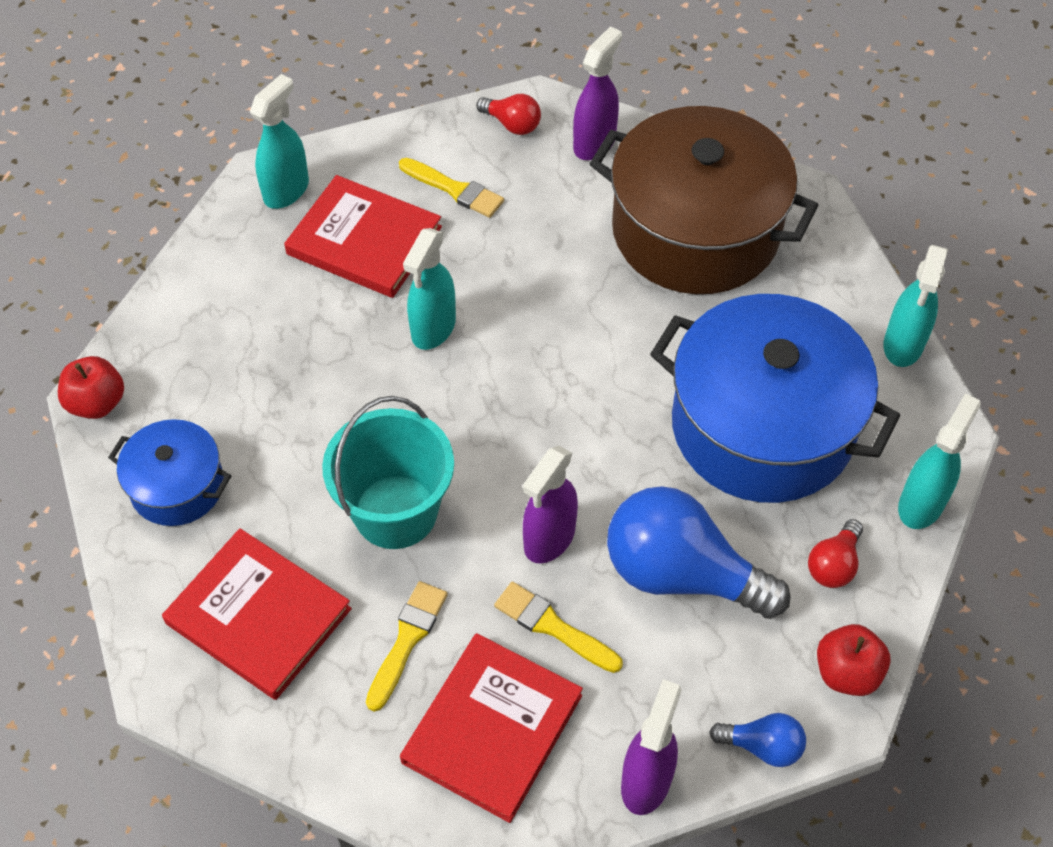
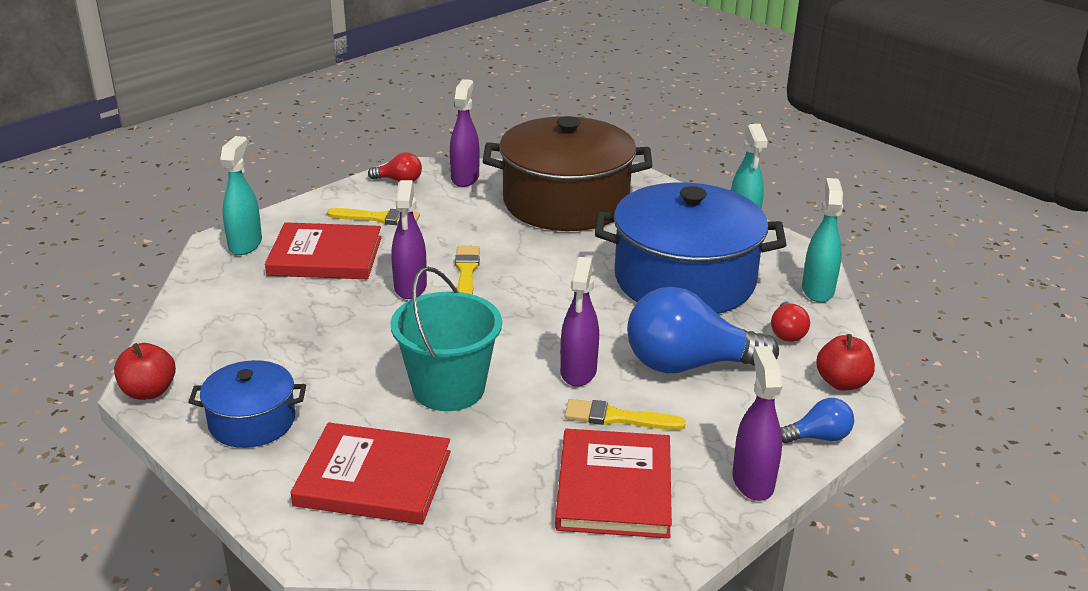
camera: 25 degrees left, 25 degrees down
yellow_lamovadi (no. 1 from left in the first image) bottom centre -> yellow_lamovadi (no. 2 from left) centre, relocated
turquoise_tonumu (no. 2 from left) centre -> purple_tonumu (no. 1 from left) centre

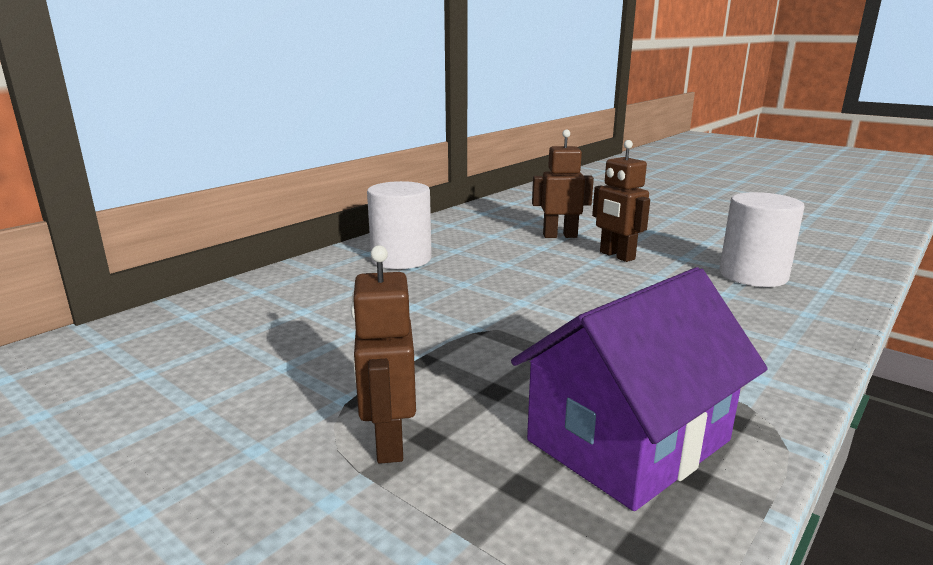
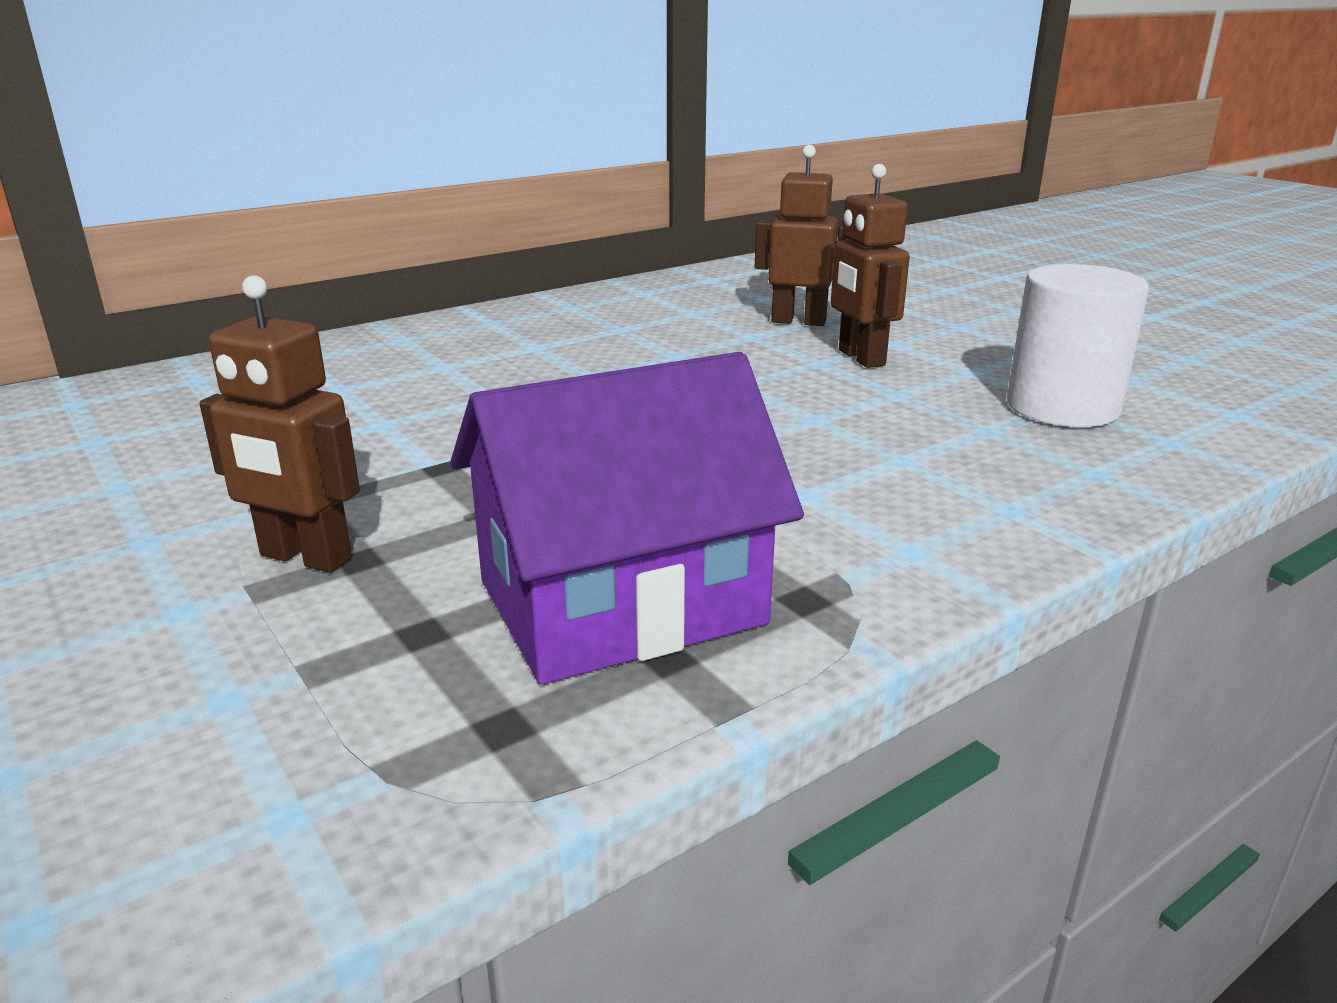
camera: 15 degrees right, 5 degrees up
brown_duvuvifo (no. 1 from left) centre -> brown_duvuvifo (no. 1 from left) middle left, 75 degrees counterclockwise
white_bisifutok (no. 1 from left) centre -> none

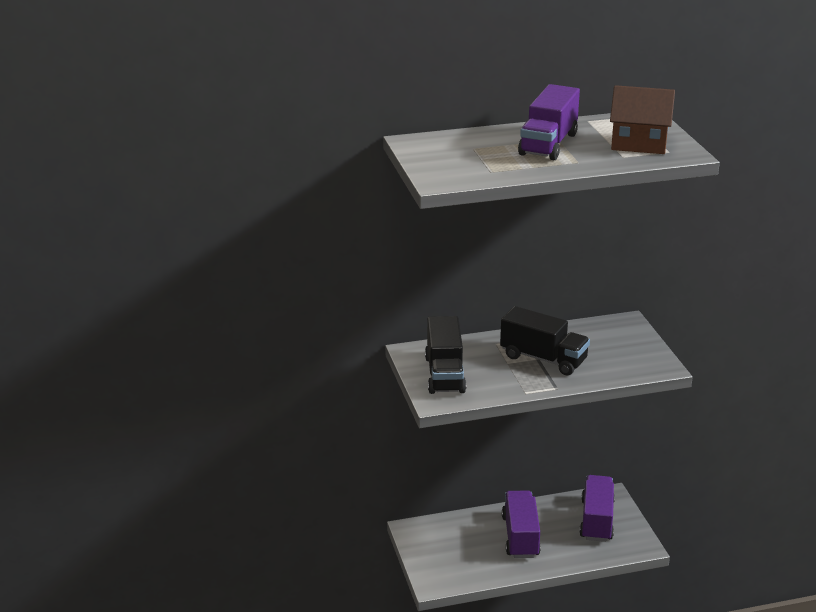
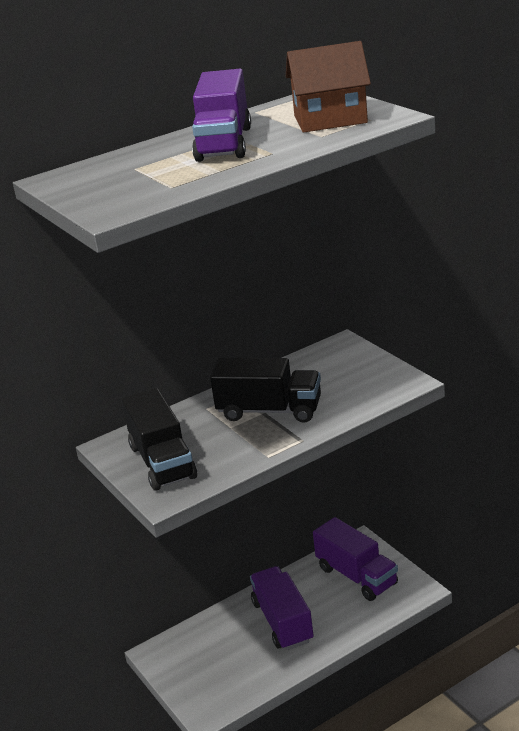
camera: 15 degrees left, 0 degrees up
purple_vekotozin (no. 3 from left) bottom right, 150 degrees clockwise

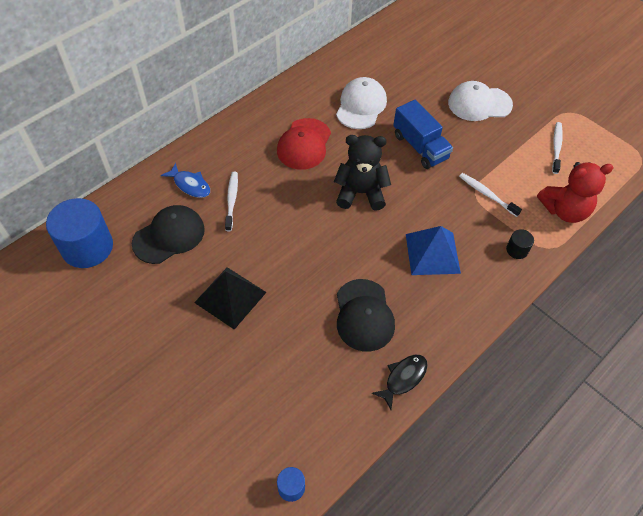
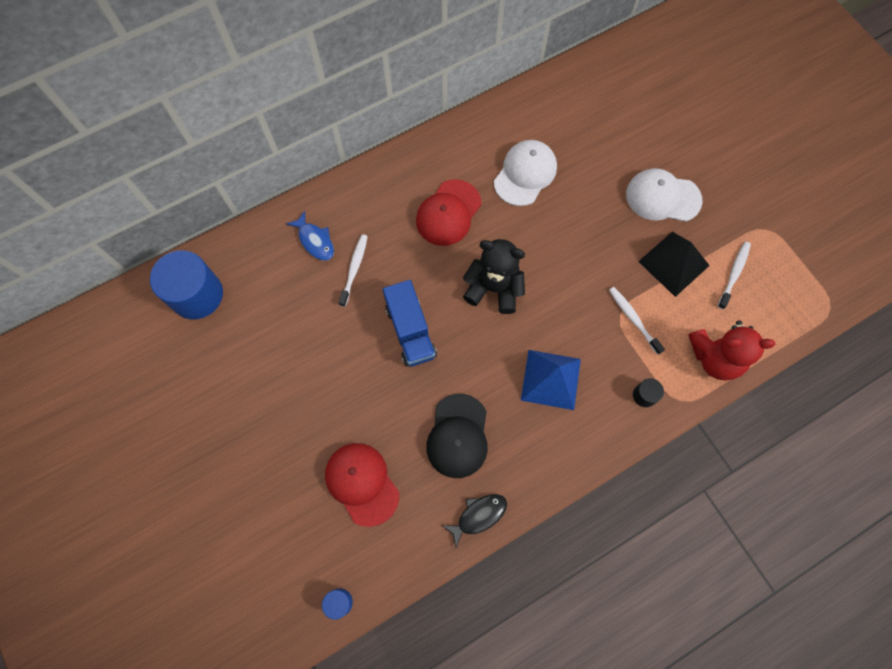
camera: 15 degrees right, 15 degrees up
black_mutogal (no. 1 from left) middle left -> none
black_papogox centre -> black_papogox middle right, relocated
blue_vekotozin top centre -> blue_vekotozin centre, relocated
none -> red_mutogal (no. 1 from left) bottom centre

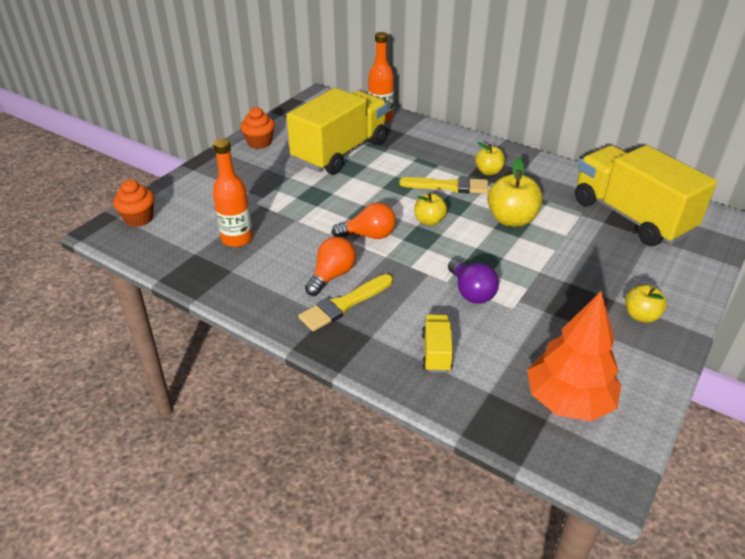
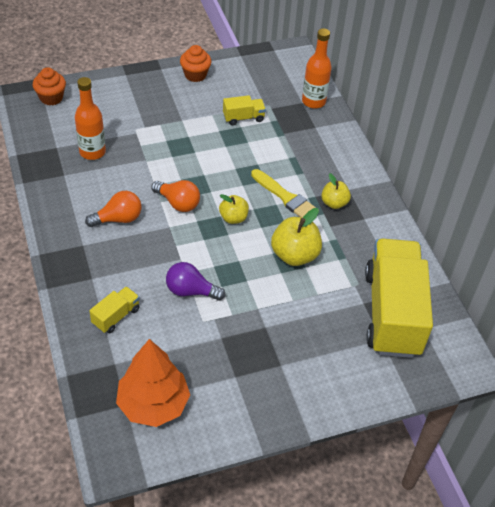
camera: 35 degrees right, 10 degrees up
yellow_vekotozin (no. 1 from left in the first image) top centre -> yellow_vekotozin (no. 2 from left) top centre, x0.41
yellow_lamovadi (no. 1 from left) centre -> none
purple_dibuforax centre, 90 degrees clockwise
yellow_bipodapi (no. 4 from left) middle right -> none

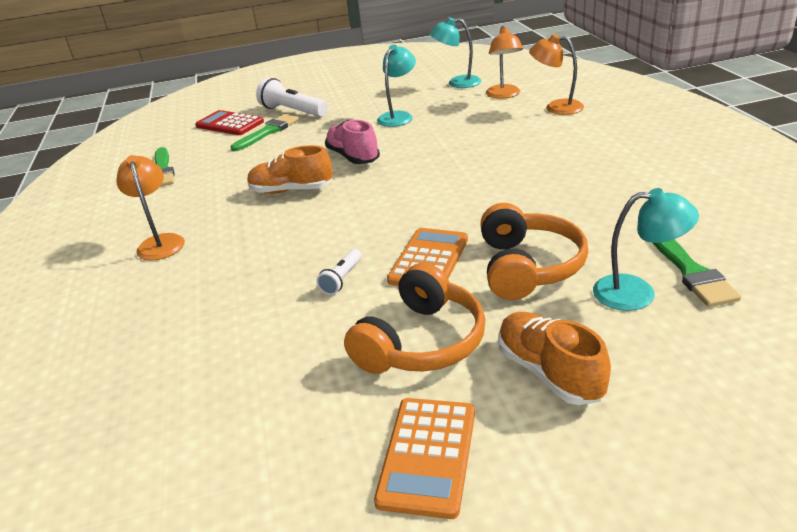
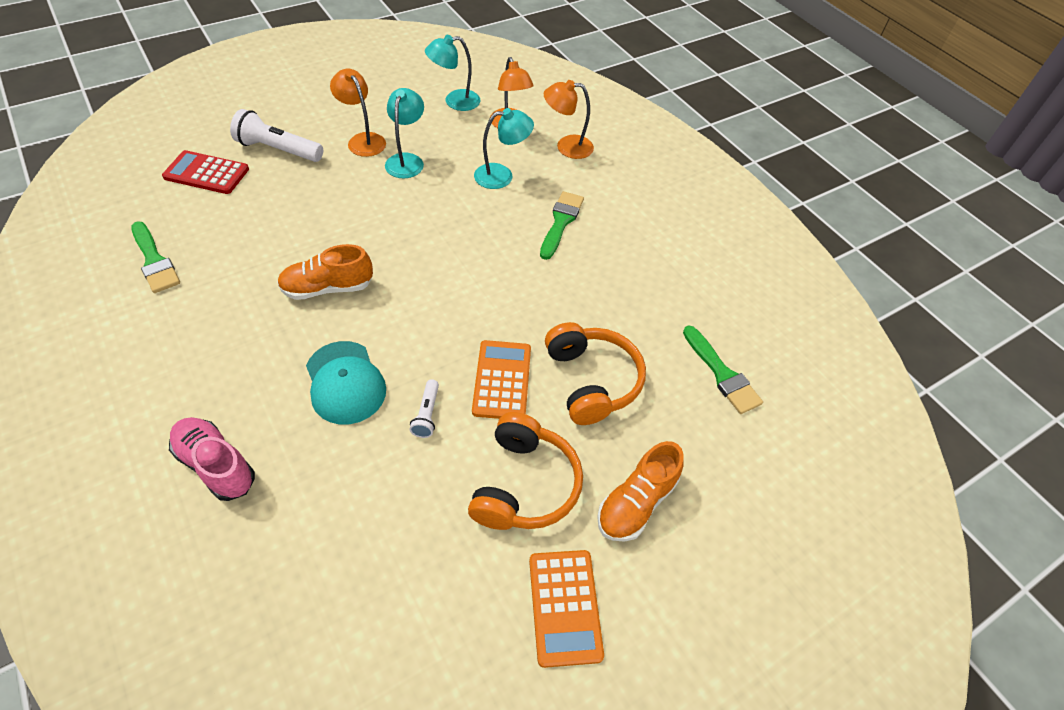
camera: 25 degrees left, 20 degrees up
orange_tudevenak (no. 1 from left) middle left -> orange_tudevenak (no. 1 from left) top centre, relocated
green_lamovadi (no. 2 from left) top left -> green_lamovadi (no. 2 from left) top centre, relocated
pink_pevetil top centre -> pink_pevetil middle left, relocated
orange_pevetil (no. 2 from left) bottom right -> orange_pevetil (no. 2 from left) bottom centre, 90 degrees counterclockwise
turquoise_tudevenak (no. 3 from left) middle right -> turquoise_tudevenak (no. 3 from left) top centre, relocated
none -> turquoise_mutogal middle left

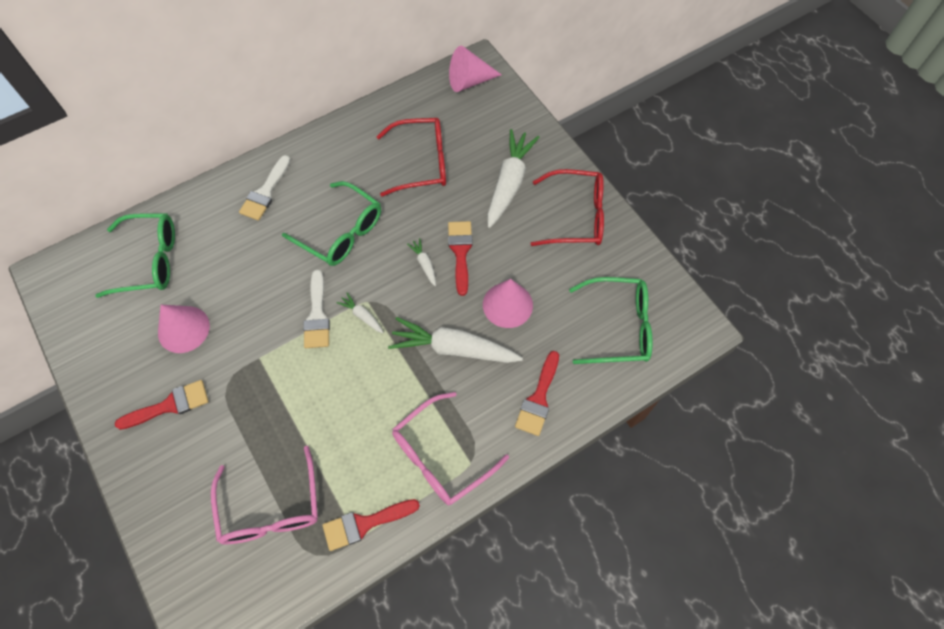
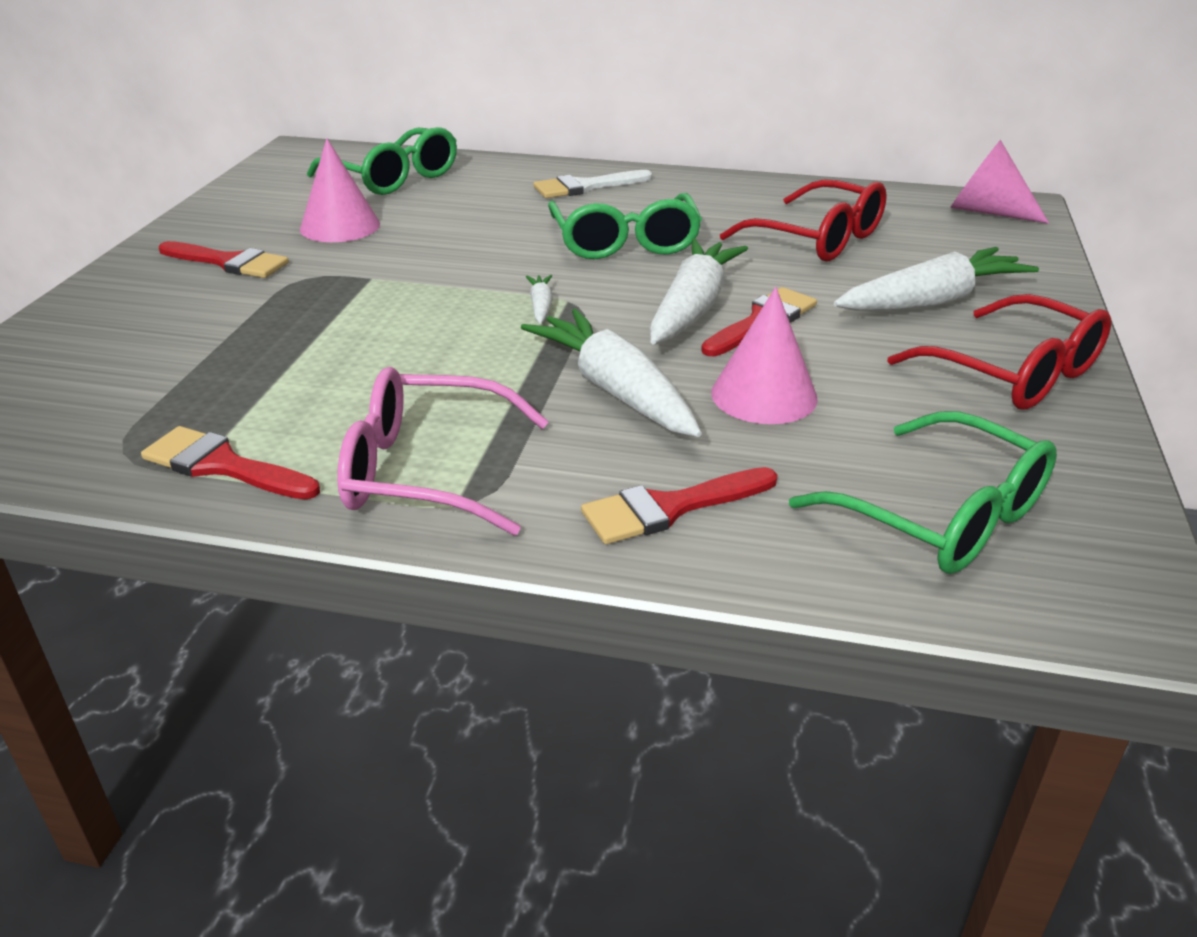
camera: 45 degrees right, 30 degrees down
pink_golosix (no. 1 from left) bottom left -> none
white_lamovadi (no. 2 from left) centre -> none
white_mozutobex (no. 2 from left in the first image) centre -> white_mozutobex (no. 3 from left) top centre, x2.23

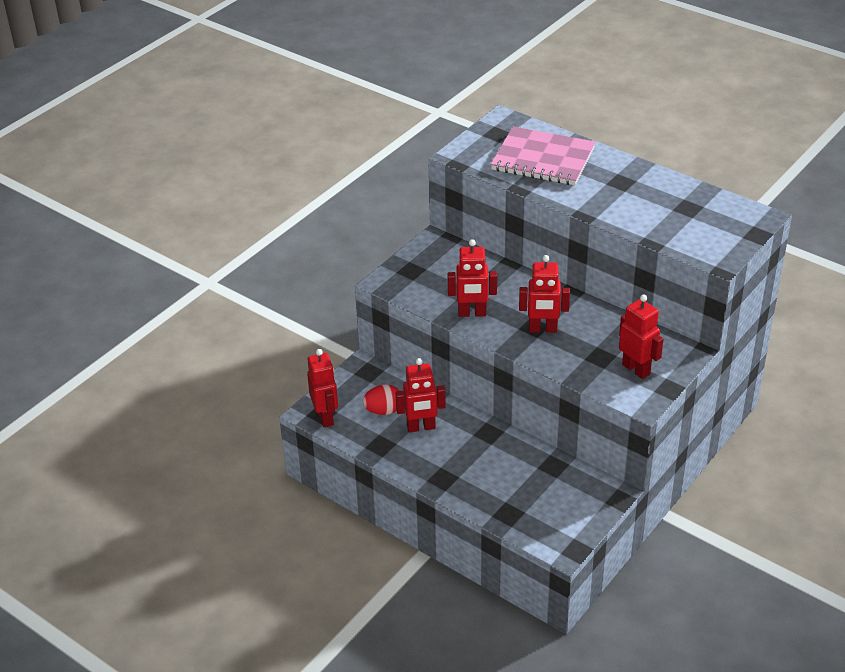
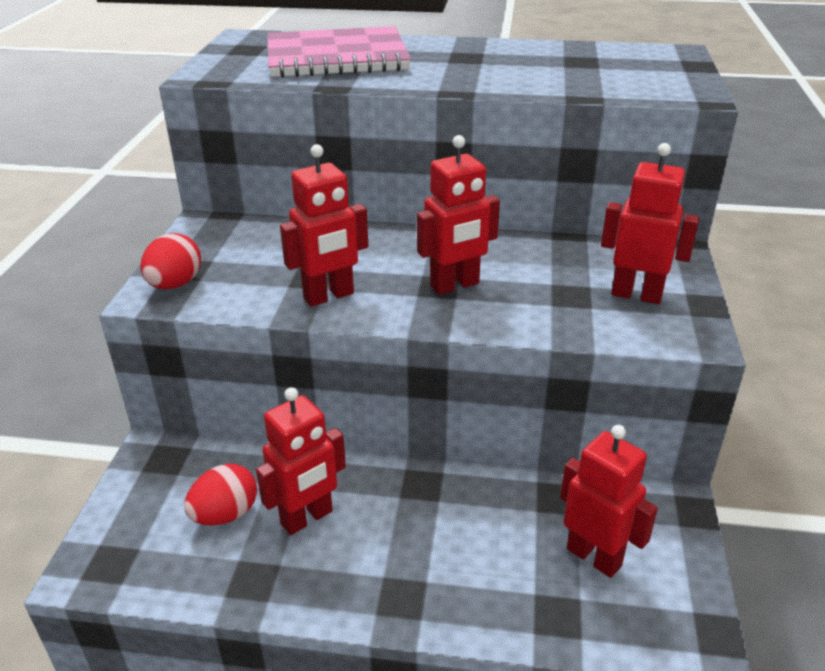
camera: 30 degrees left, 5 degrees down
red_duvuvifo (no. 1 from left in the first image) centre -> red_duvuvifo (no. 4 from left) bottom right, relocated
none -> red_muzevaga (no. 1 from left) middle left

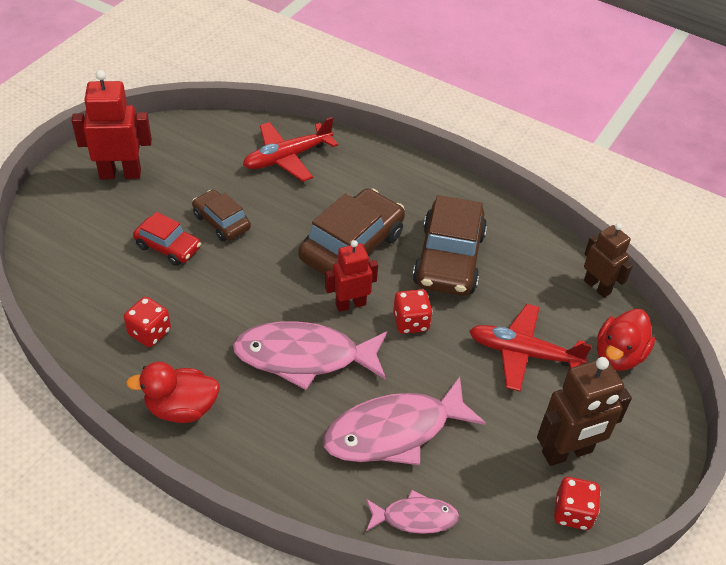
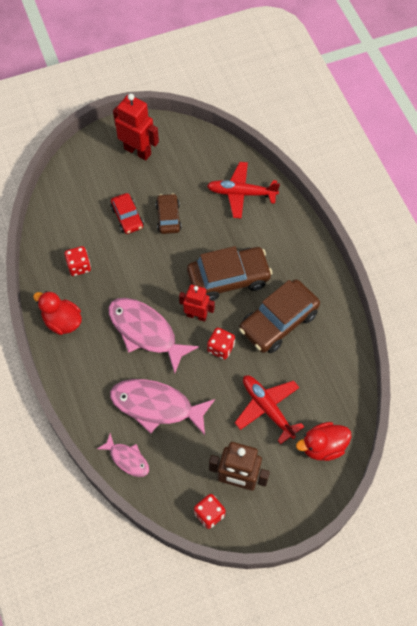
camera: 40 degrees right, 15 degrees up
brown_duvuvifo (no. 2 from left) middle right -> none

